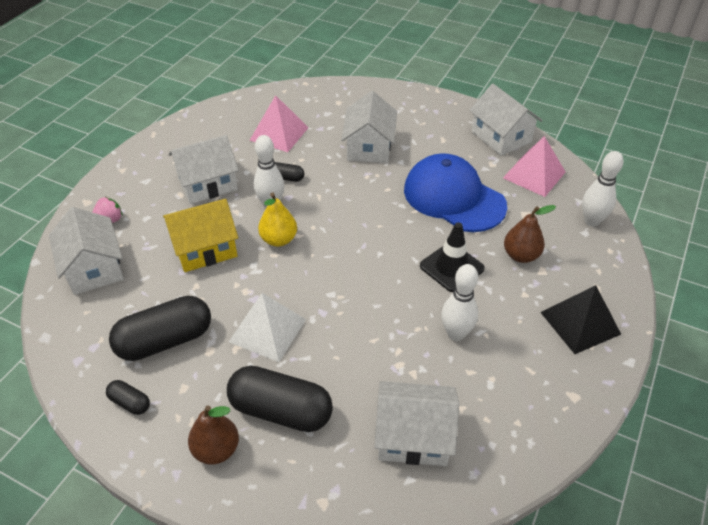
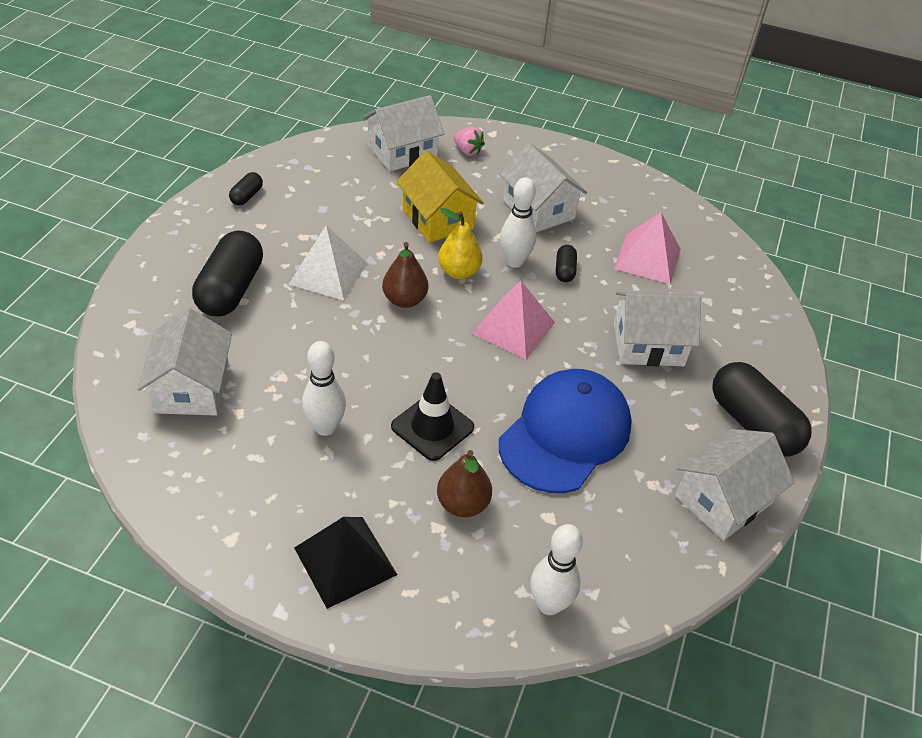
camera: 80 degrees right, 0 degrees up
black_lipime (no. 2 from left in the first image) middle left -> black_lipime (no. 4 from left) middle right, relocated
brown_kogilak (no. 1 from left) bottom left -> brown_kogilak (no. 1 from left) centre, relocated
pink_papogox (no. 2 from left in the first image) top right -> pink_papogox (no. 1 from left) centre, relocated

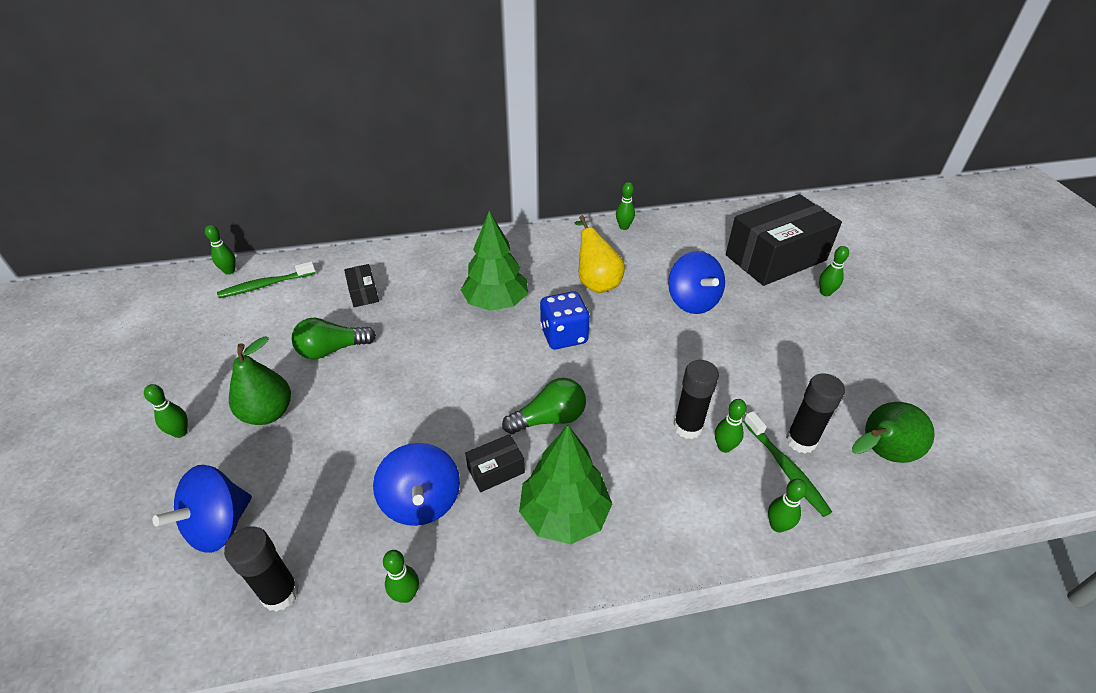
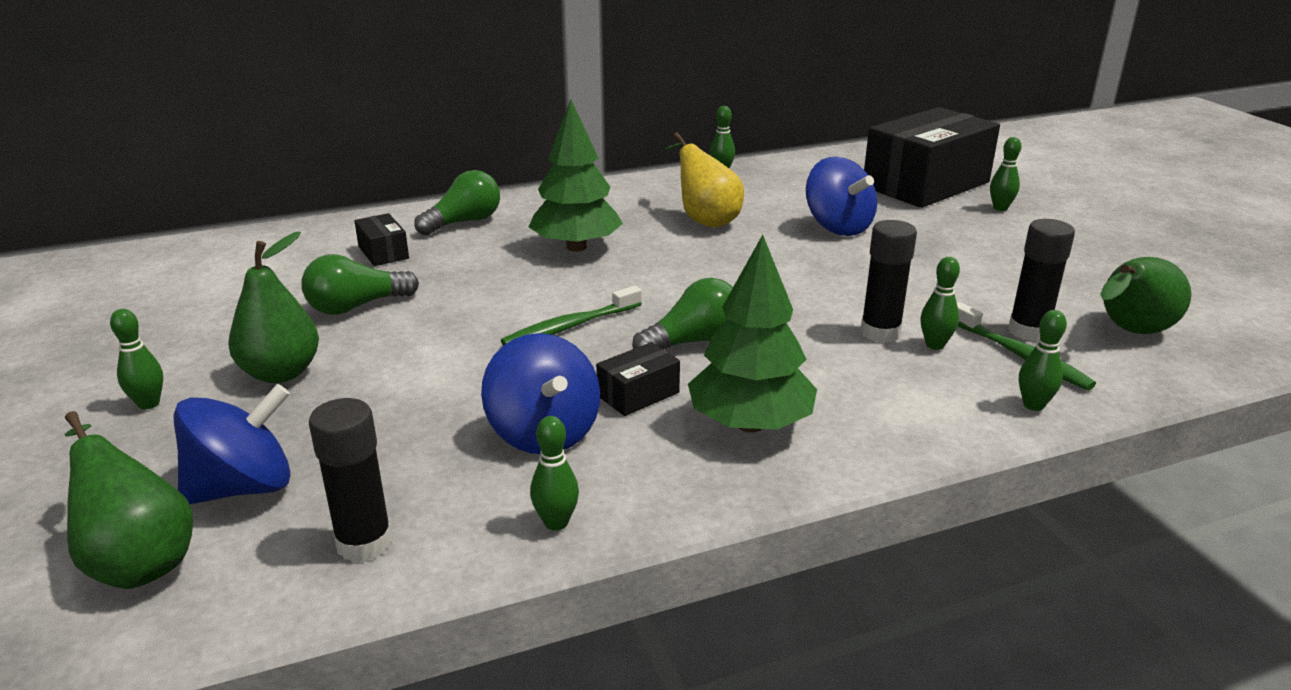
camera: 10 degrees left, 15 degrees down
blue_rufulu (no. 1 from left) bottom left -> blue_rufulu (no. 1 from left) middle left, 150 degrees counterclockwise
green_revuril (no. 2 from left) middle left -> none
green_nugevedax (no. 1 from left) middle left -> green_nugevedax (no. 1 from left) centre, relocated
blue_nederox centre -> none
none -> green_kogilak (no. 1 from left) bottom left
none -> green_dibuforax (no. 2 from left) top centre

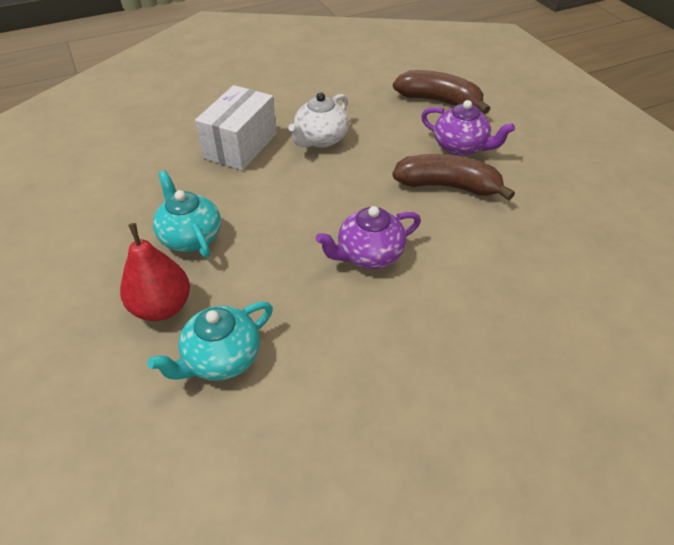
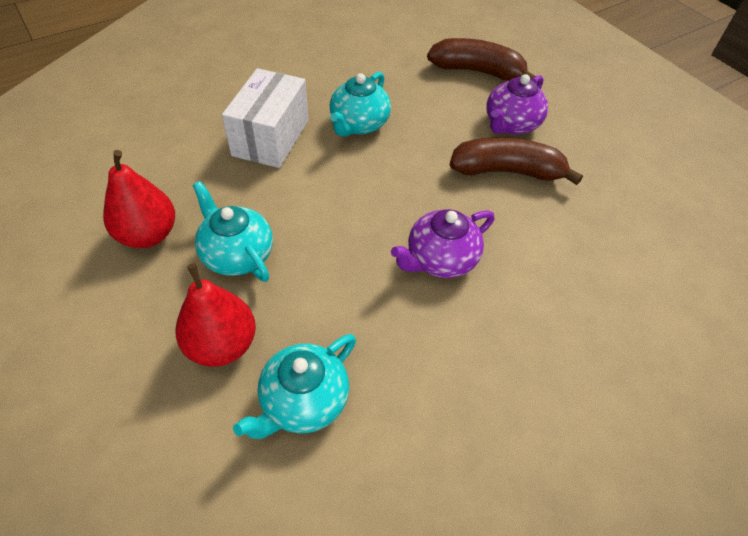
camera: 10 degrees left, 5 degrees up
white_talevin top centre -> turquoise_talevin (no. 3 from left) top centre
purple_talevin (no. 2 from left) top right, 105 degrees clockwise
none -> red_kogilak (no. 1 from left) middle left

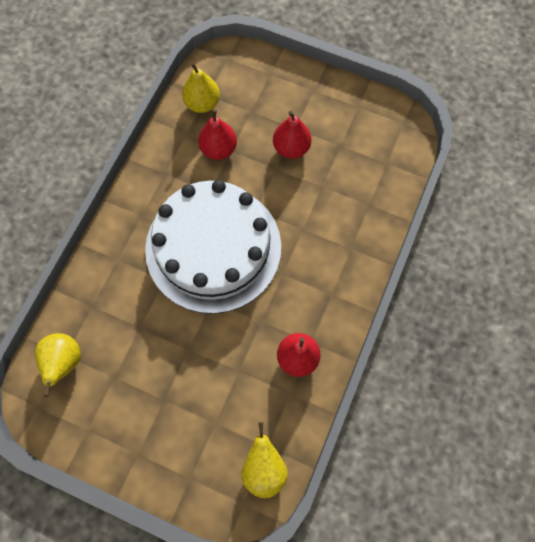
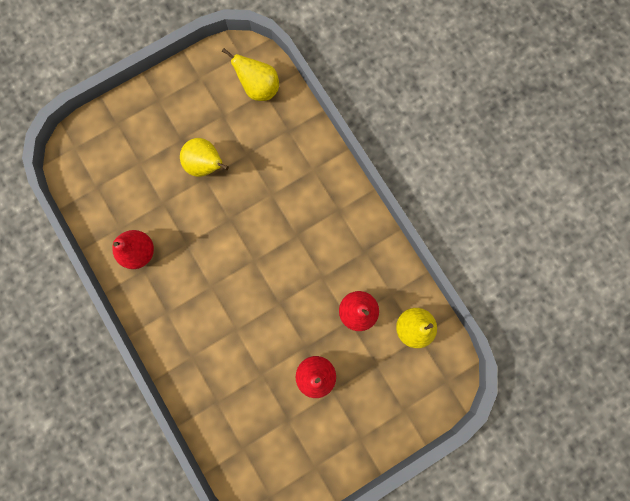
camera: 125 degrees right, 10 degrees up
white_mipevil centre -> none
yellow_kogilak (no. 3 from left in the first image) bottom centre -> yellow_kogilak (no. 1 from left) top left, relocated

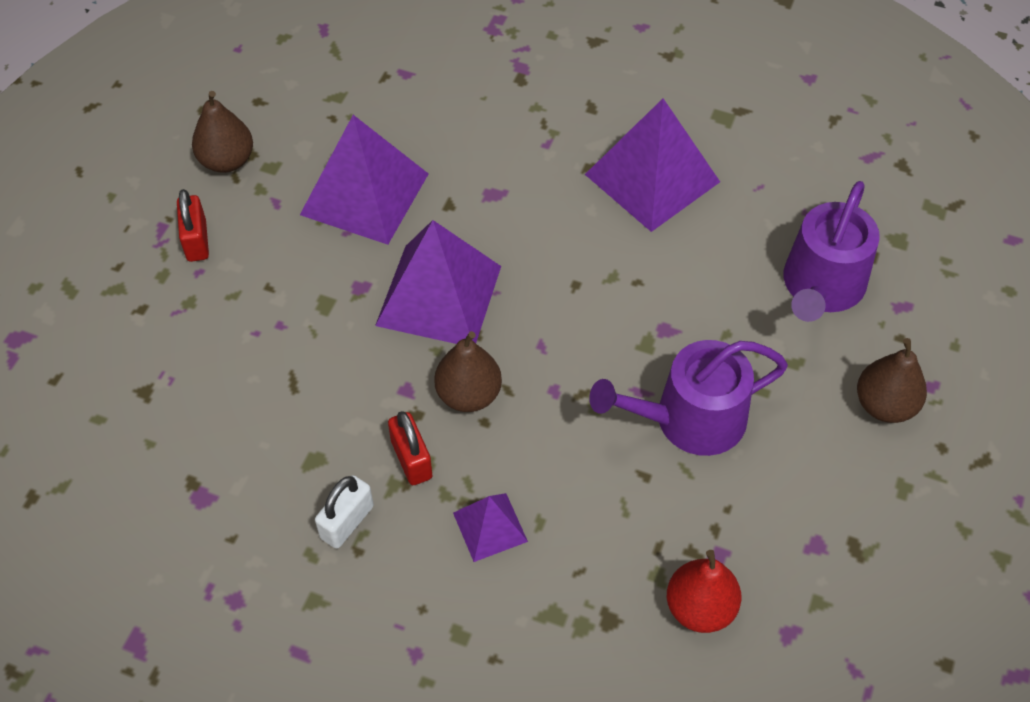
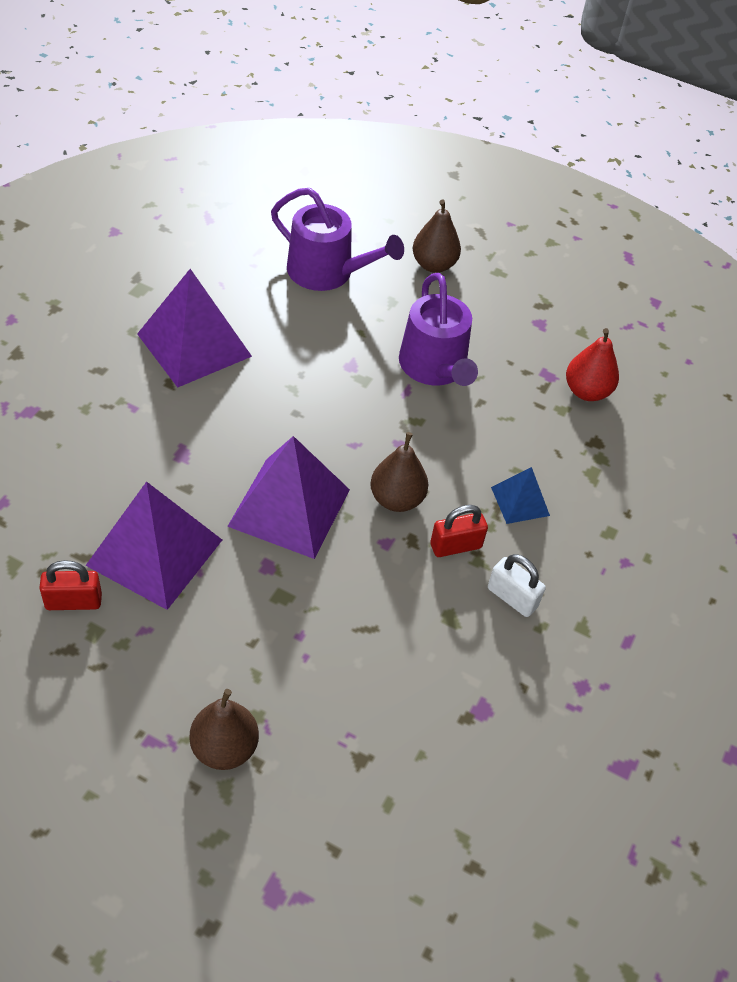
camera: 90 degrees left, 5 degrees down
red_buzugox (no. 1 from left) top left -> red_buzugox (no. 1 from left) middle left, relocated
brown_kogilak (no. 1 from left) top left -> brown_kogilak (no. 1 from left) bottom left, relocated
purple_papogox (no. 3 from left) bottom centre -> blue_papogox middle right

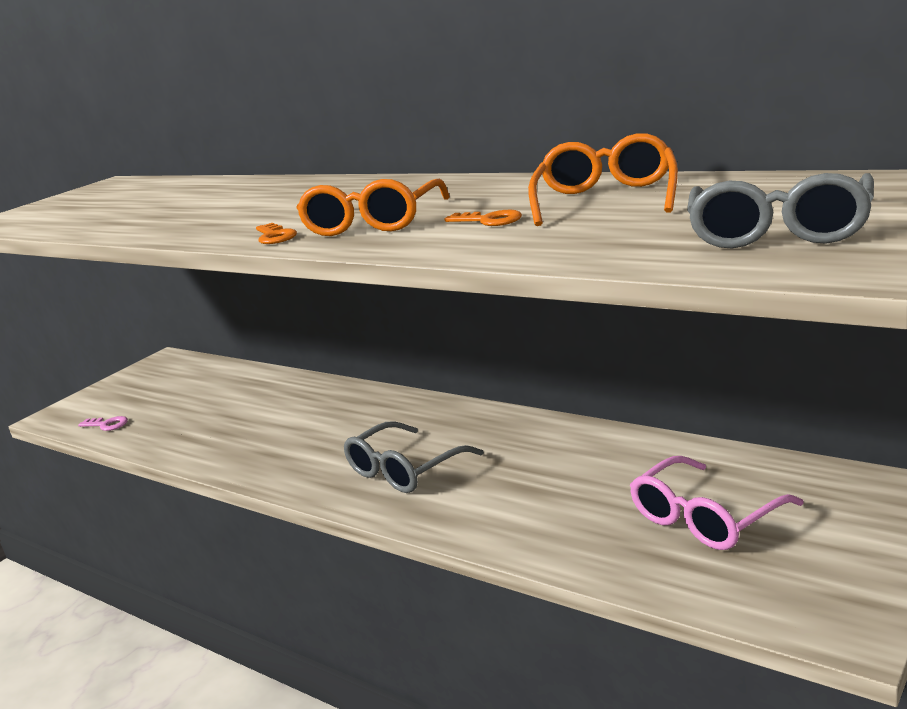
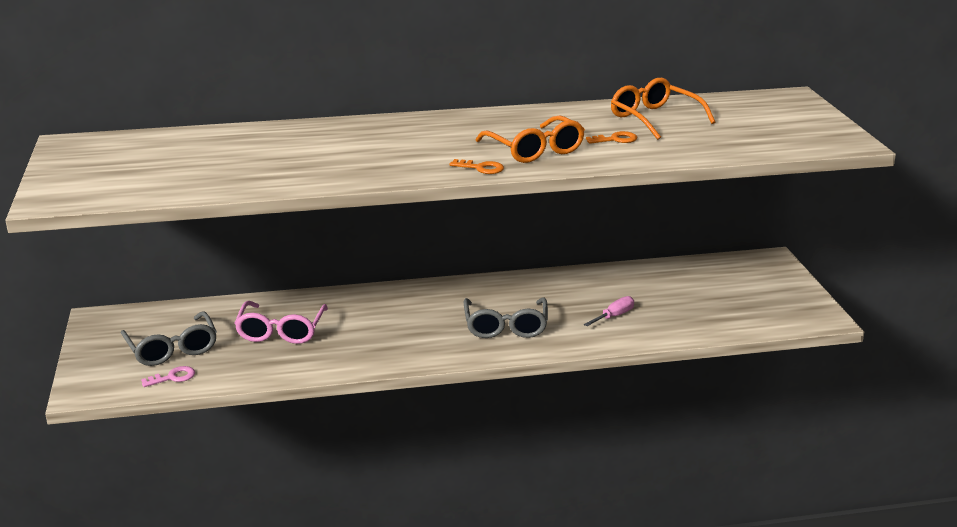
camera: 50 degrees left, 5 degrees up
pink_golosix bottom right -> pink_golosix middle left, relocated
grey_golosix (no. 2 from left in the first image) top right -> grey_golosix (no. 1 from left) middle left, relocated
none -> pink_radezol centre

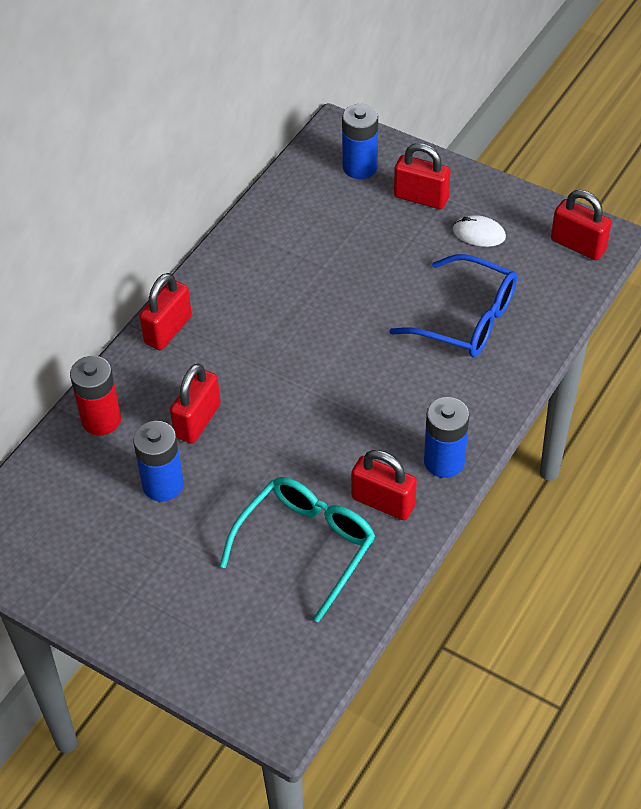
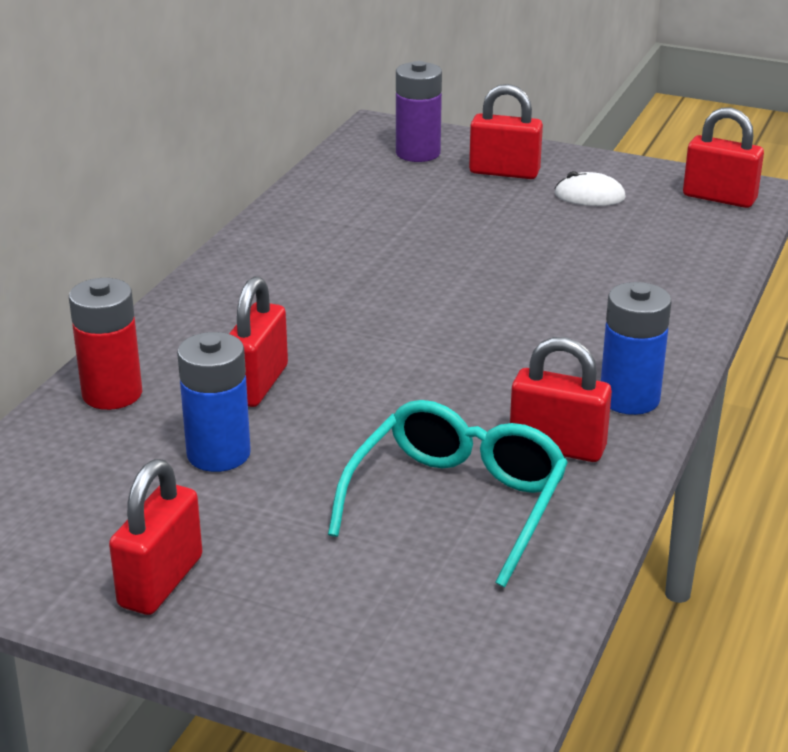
camera: 10 degrees left, 20 degrees down
red_buzugox (no. 1 from left) middle left -> red_buzugox (no. 1 from left) bottom left, relocated
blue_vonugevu (no. 2 from left) top centre -> purple_vonugevu top centre
blue_golosix middle right -> none

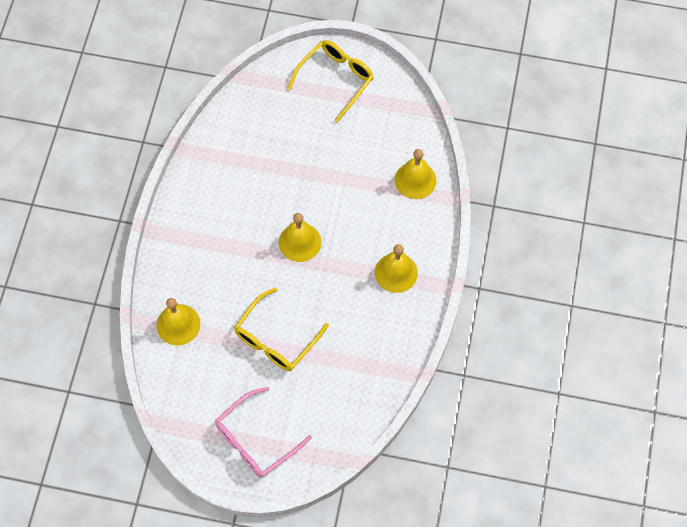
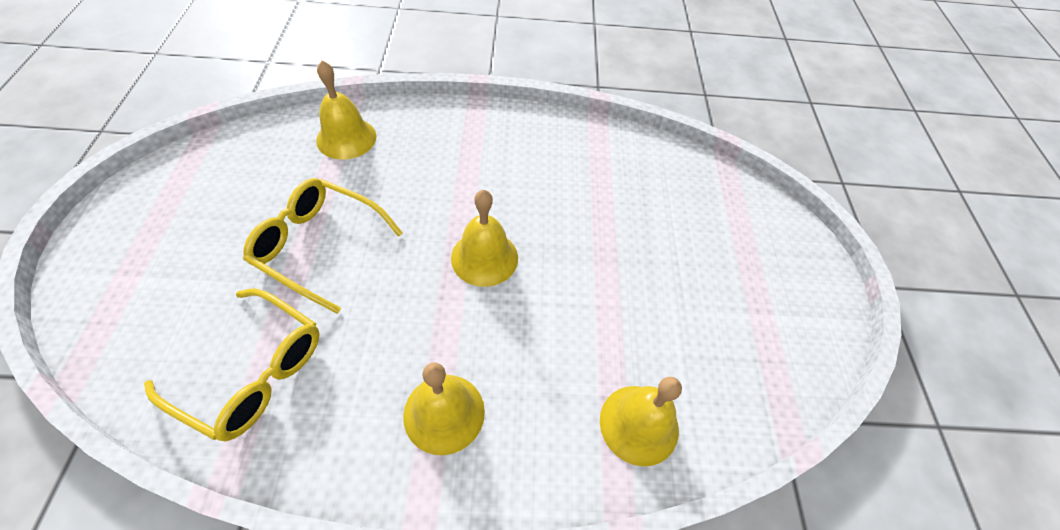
camera: 75 degrees right, 10 degrees down
pink_golosix bottom centre -> none
yellow_golosix (no. 2 from left in the first image) top centre -> yellow_golosix (no. 1 from left) bottom left, relocated

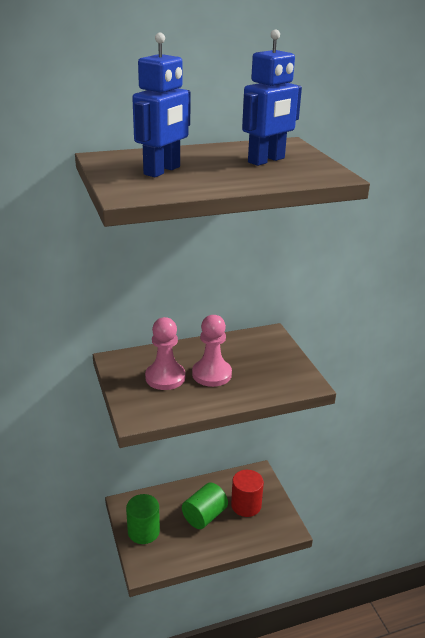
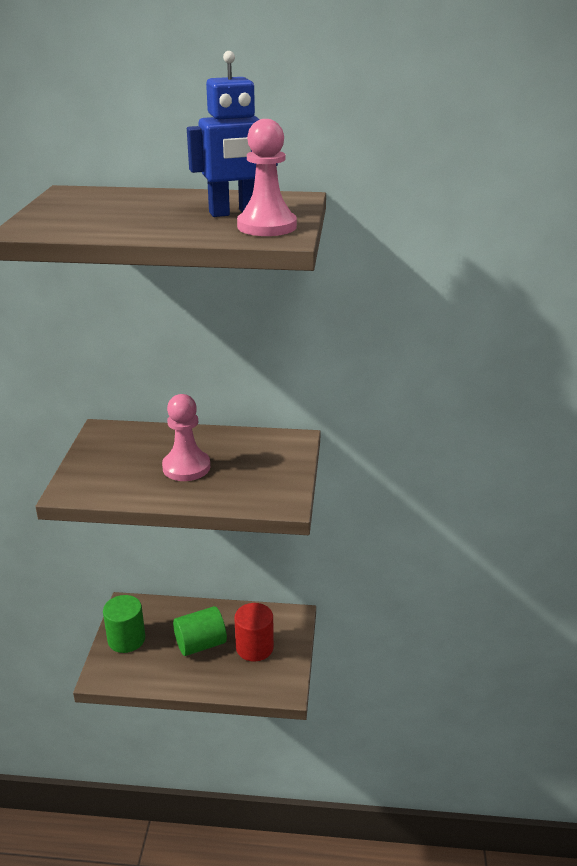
camera: 25 degrees right, 0 degrees up
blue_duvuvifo (no. 1 from left) top centre -> none
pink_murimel (no. 1 from left in the first image) centre -> pink_murimel (no. 2 from left) top centre, relocated

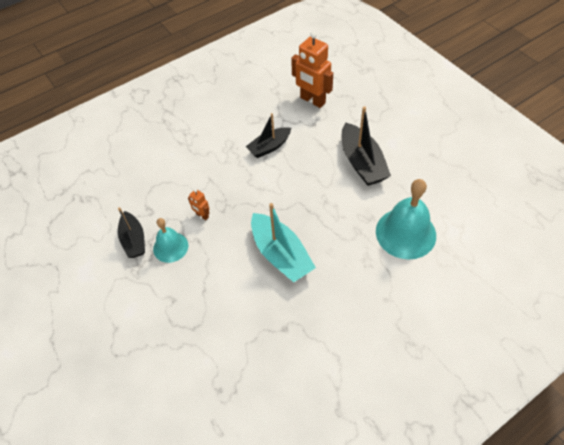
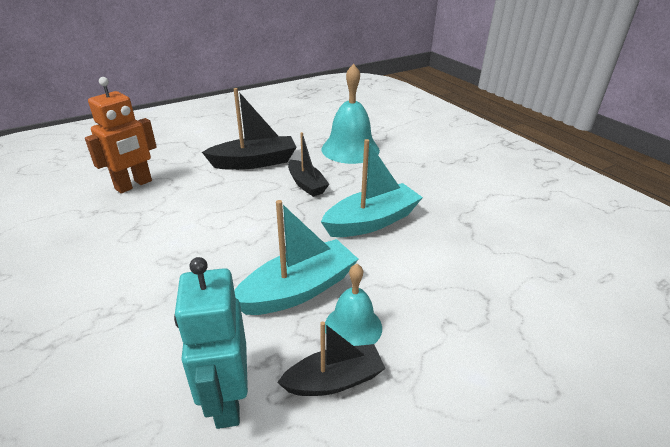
camera: 90 degrees left, 20 degrees down
orange_duvuvifo (no. 1 from left) centre -> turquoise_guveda (no. 1 from left) centre
black_guveda (no. 2 from left) top centre -> black_guveda (no. 2 from left) centre, relocated
none -> turquoise_duvuvifo bottom left

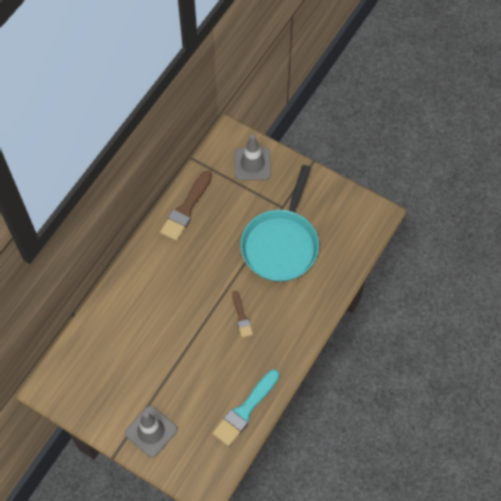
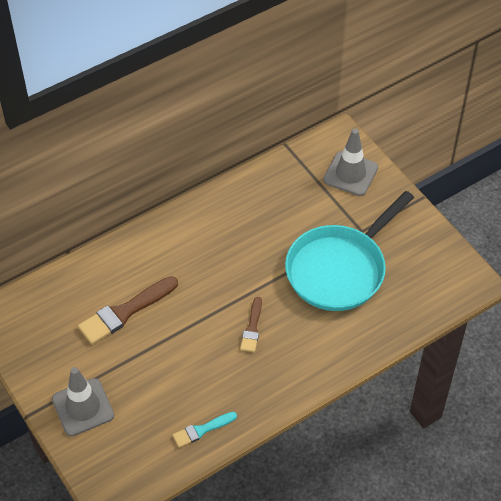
camera: 25 degrees right, 10 degrees down
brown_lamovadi (no. 1 from left) centre -> brown_lamovadi (no. 1 from left) middle left, relocated
turquoise_lamovadi bottom centre, x0.57

